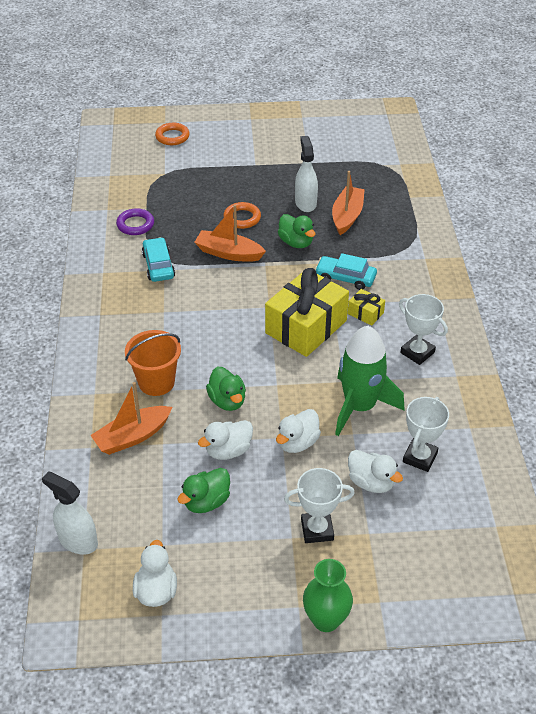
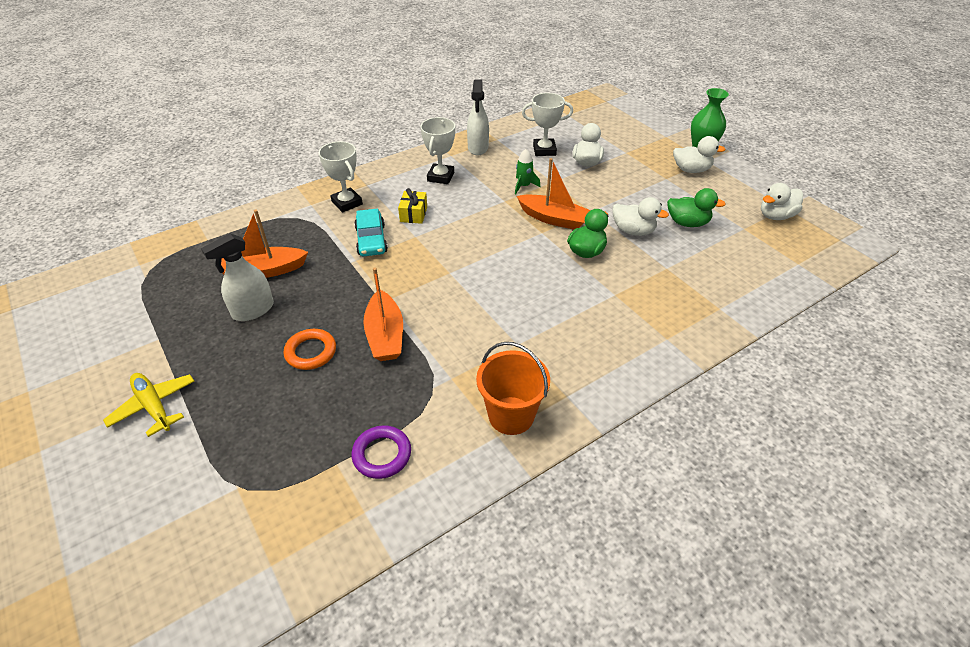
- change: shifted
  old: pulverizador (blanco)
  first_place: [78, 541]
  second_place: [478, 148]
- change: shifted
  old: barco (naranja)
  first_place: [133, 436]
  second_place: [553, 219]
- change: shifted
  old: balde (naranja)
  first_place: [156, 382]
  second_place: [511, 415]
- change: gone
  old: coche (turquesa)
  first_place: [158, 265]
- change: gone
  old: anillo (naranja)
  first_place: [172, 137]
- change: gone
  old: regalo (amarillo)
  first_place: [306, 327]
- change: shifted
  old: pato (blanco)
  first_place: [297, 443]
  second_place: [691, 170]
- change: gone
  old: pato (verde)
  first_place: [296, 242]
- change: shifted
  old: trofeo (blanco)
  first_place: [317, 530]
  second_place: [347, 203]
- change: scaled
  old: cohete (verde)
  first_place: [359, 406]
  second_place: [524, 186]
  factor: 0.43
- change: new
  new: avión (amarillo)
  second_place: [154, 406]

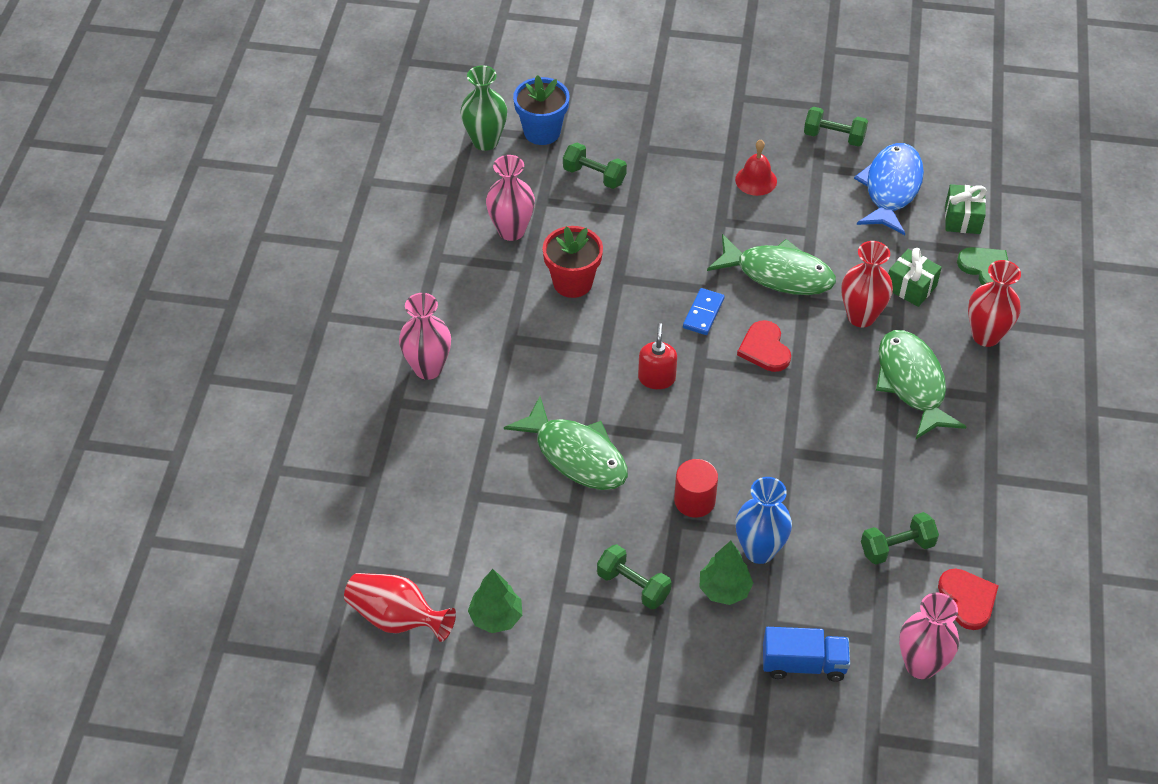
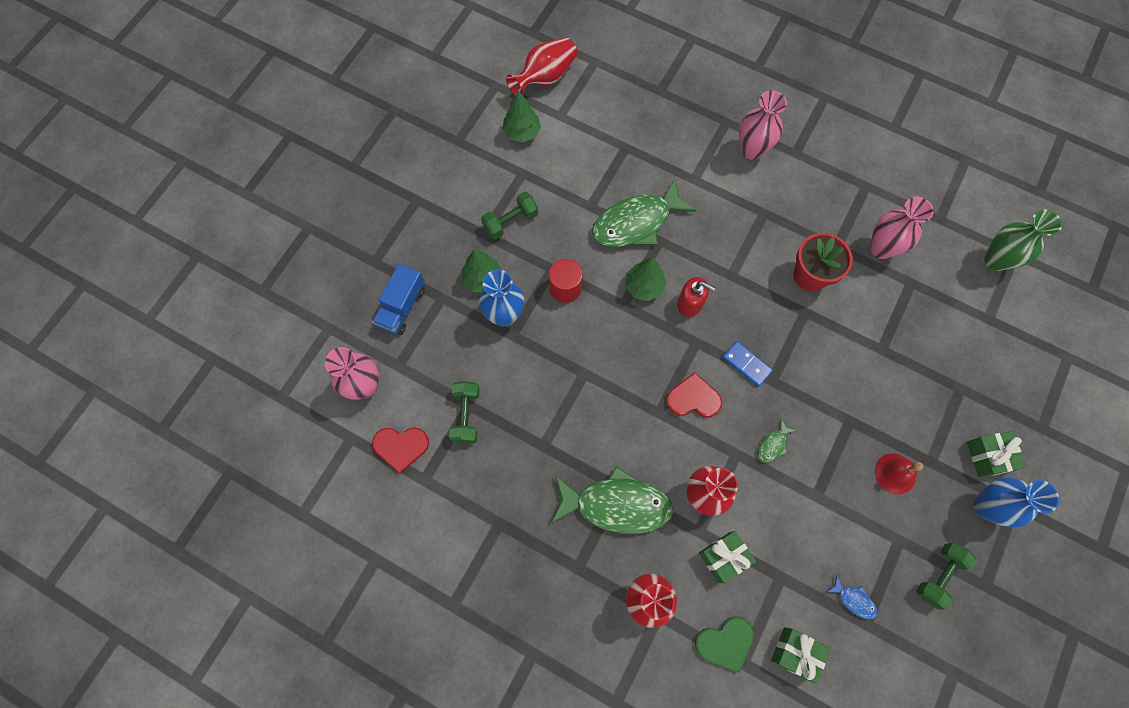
- change: gone
  old: maceta (azul)
  first_place: [542, 132]
- change: gone
  old: mancuerna (verde)
  first_place: [594, 176]
- change: scaled
  old: pez (verde)
  first_place: [778, 274]
  second_place: [773, 445]
  factor: 0.41
- change: scaled
  old: pez (azul)
  first_place: [891, 188]
  second_place: [854, 600]
  factor: 0.41
- change: new
  new: árbol (verde)
  second_place: [644, 286]
- change: new
  new: regalo (verde)
  second_place: [988, 456]
- change: new
  new: florero (azul)
  second_place: [986, 506]

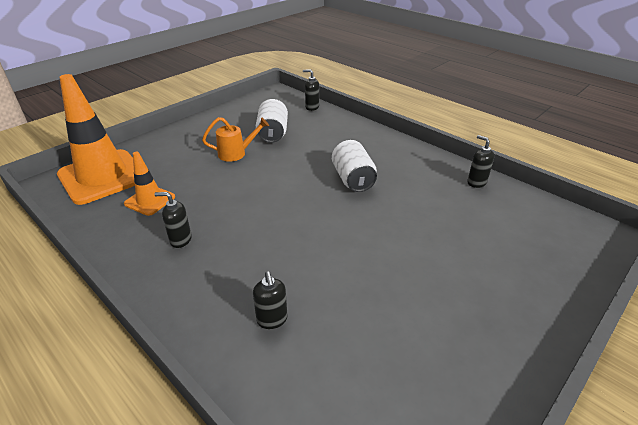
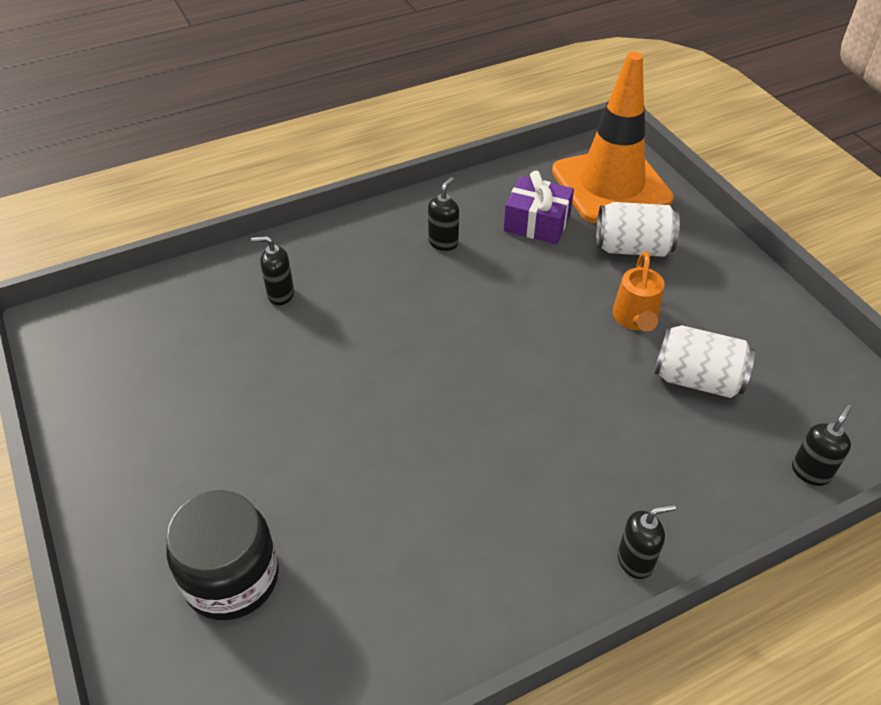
- change: swapped
  old: cono de tráfico (naranja)
  new: regalo (morado)
  first_place: [150, 200]
  second_place: [537, 223]
- change: shifted
  old: lata (blanco)
  first_place: [353, 179]
  second_place: [632, 248]
- change: shifted
  old: dispensador de jabón (negro)
  first_place: [476, 182]
  second_place: [635, 561]
- change: new
  new: tarro (negro)
  second_place: [231, 578]

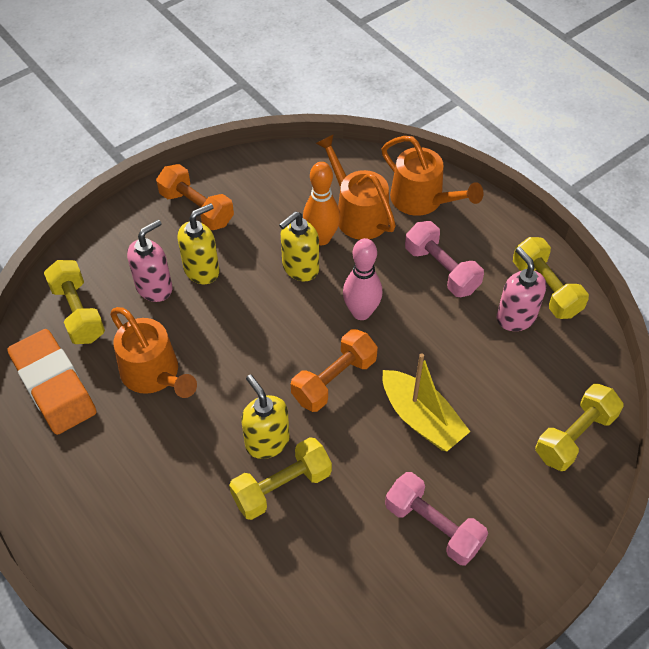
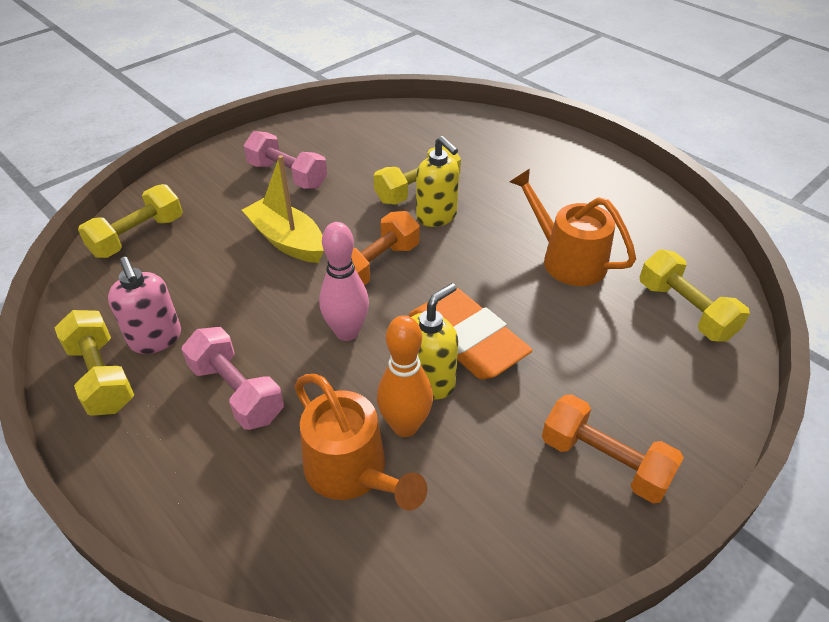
- change: shifted
  old: goma de borrar (naranja)
  first_place: [53, 385]
  second_place: [467, 339]
- change: gone
  old: dispensador de jabón (rosa)
  first_place: [154, 287]
- change: gone
  old: dispensador de jabón (amarillo)
  first_place: [202, 270]
- change: gone
  old: regadera (naranja)
  first_place: [422, 200]

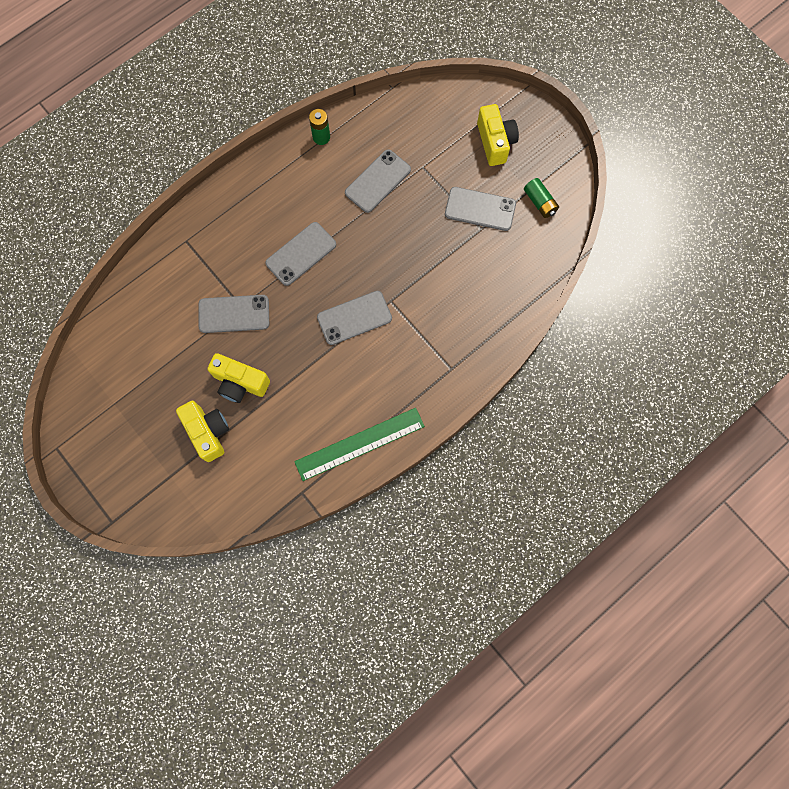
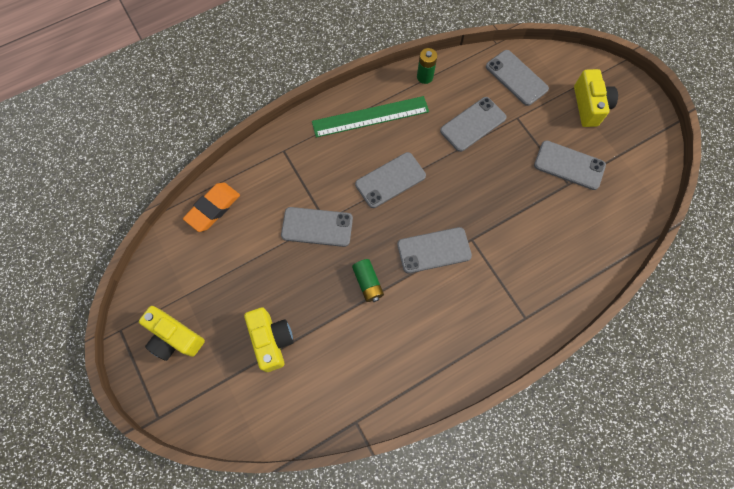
- change: shifted
  old: cámara (amarillo)
  first_place: [240, 383]
  second_place: [175, 337]
- change: shifted
  old: regla (verde)
  first_place: [360, 444]
  second_place: [370, 117]
- change: shifted
  old: pila (verde)
  first_place: [540, 202]
  second_place: [368, 283]
- change: new
  new: goma de borrar (naranja)
  second_place: [213, 208]
- change: new
  new: móvil (gris)
  second_place: [516, 78]

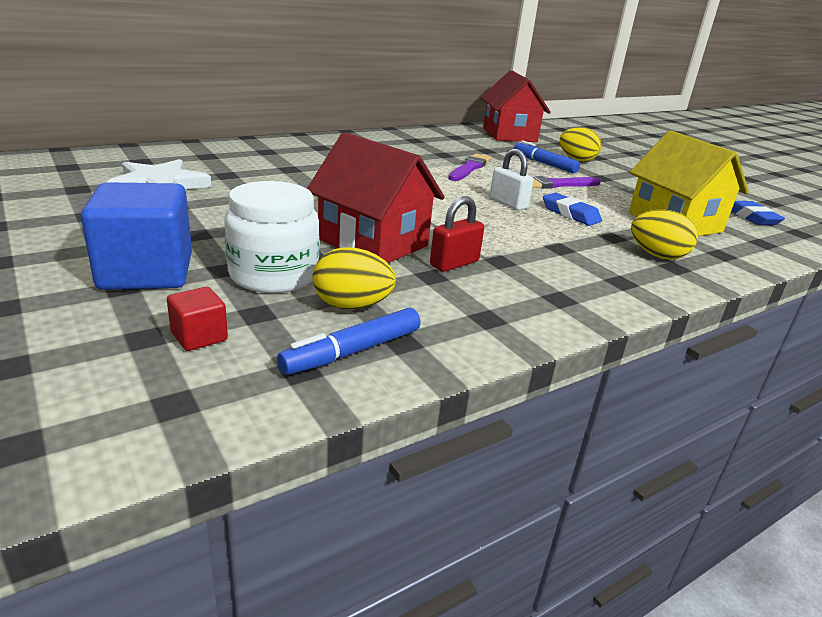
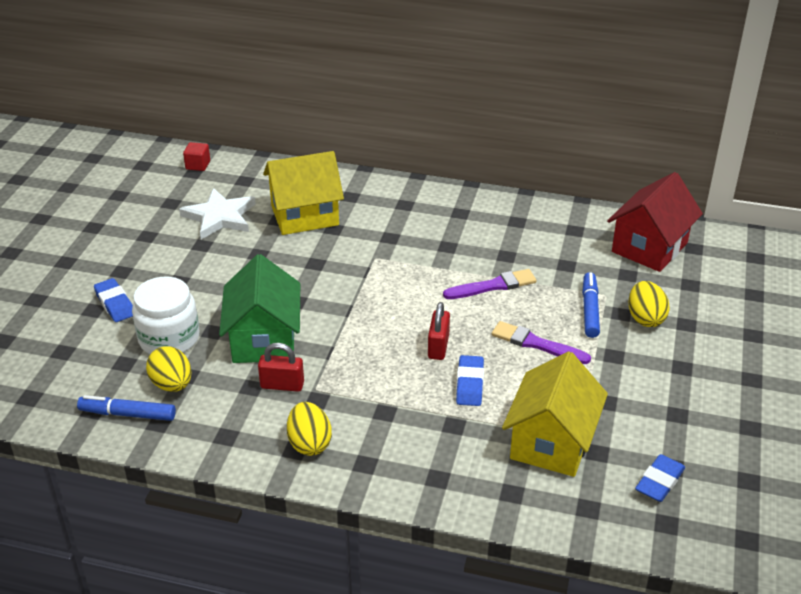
- change: swapped
  old: cubo (azul)
  new: goma de borrar (azul)
  first_place: [146, 272]
  second_place: [115, 304]
- change: shifted
  old: cubo (rojo)
  first_place: [199, 336]
  second_place: [198, 165]
- change: repainted
  old: casa (rojo)
  new: casa (verde)
  first_place: [373, 242]
  second_place: [264, 339]
- change: repainted
  old: candado (blanco)
  new: candado (rojo)
  first_place: [508, 203]
  second_place: [438, 347]
- change: shifted
  old: huevo (amarillo)
  first_place: [657, 255]
  second_place: [309, 443]
- change: new
  new: casa (amarillo)
  second_place: [305, 215]

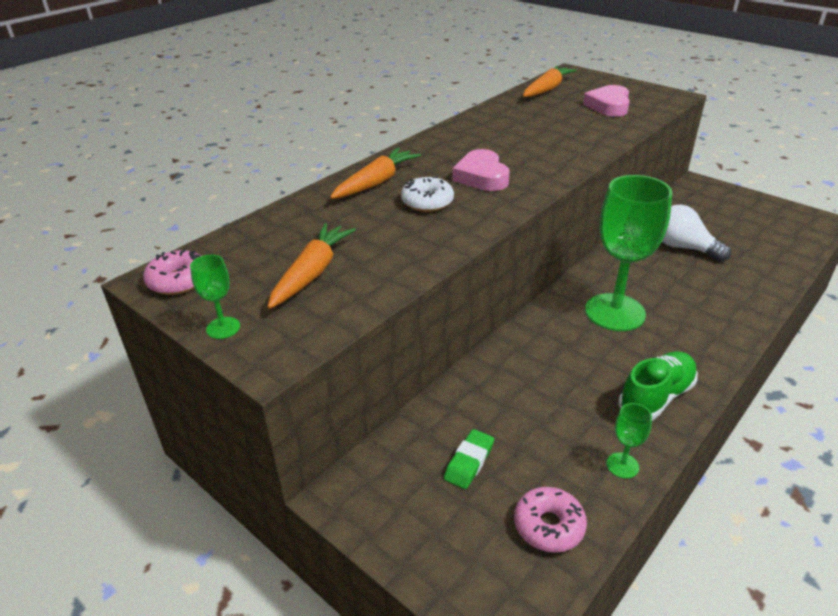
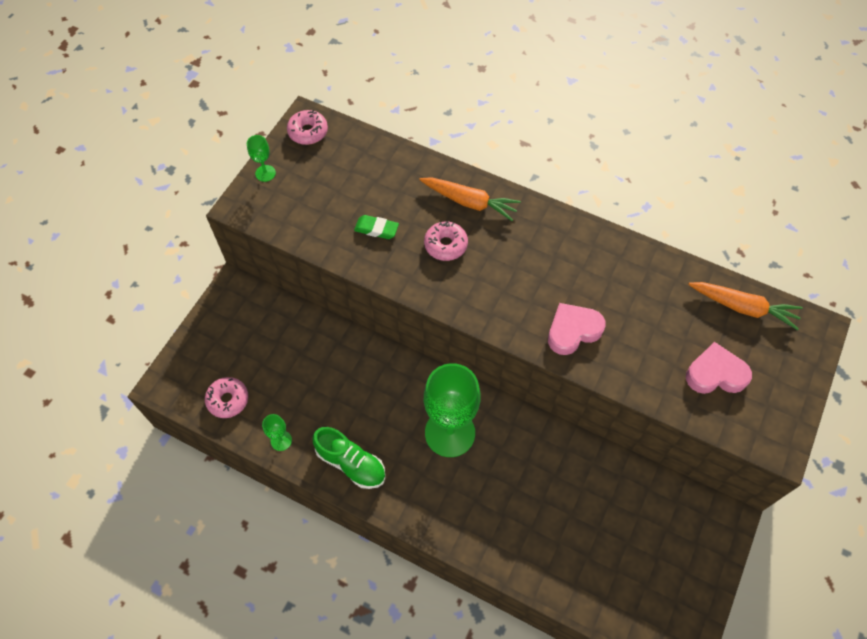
- change: gone
  old: zanahoria (naranja)
  first_place: [312, 273]
- change: repainted
  old: rosquilla (blanco)
  new: rosquilla (rosa)
  first_place: [427, 202]
  second_place: [445, 245]
- change: shifted
  old: goma de borrar (verde)
  first_place: [469, 462]
  second_place: [376, 229]
- change: shifted
  old: corazón (rosa)
  first_place: [481, 176]
  second_place: [573, 331]
- change: gone
  old: bombilla (blanco)
  first_place: [684, 247]

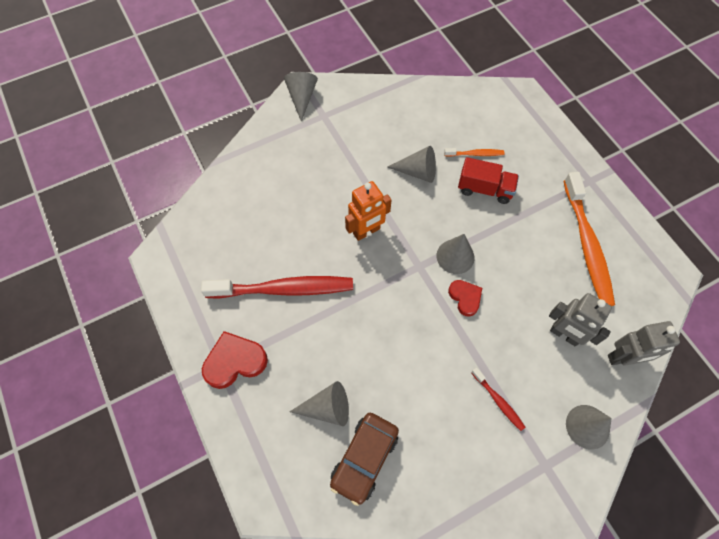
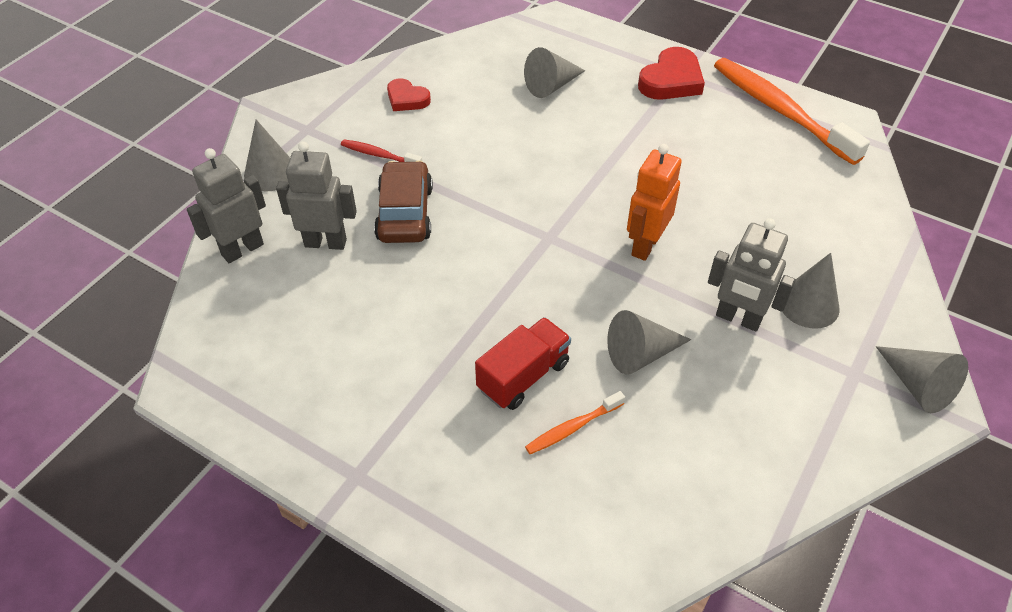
- change: gone
  old: cepillo de dientes (rojo)
  first_place: [284, 289]
- change: shifted
  old: coche (marrón)
  first_place: [364, 458]
  second_place: [405, 213]
- change: shifted
  old: cono (gris)
  first_place: [455, 256]
  second_place: [808, 304]
- change: shifted
  old: corazón (rojo)
  first_place: [465, 298]
  second_place: [407, 99]
- change: rotated
  old: camión (rojo)
  first_place: [484, 189]
  second_place: [523, 376]
  degrees: 150
- change: shifted
  old: cepillo de dientes (naranja)
  first_place: [587, 245]
  second_place: [780, 110]
- change: new
  new: robot (gris)
  second_place: [738, 319]

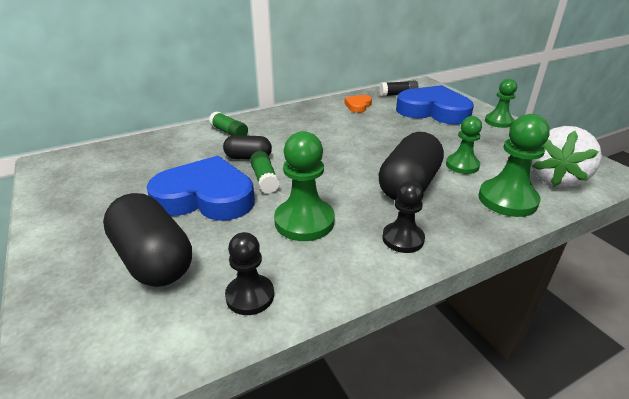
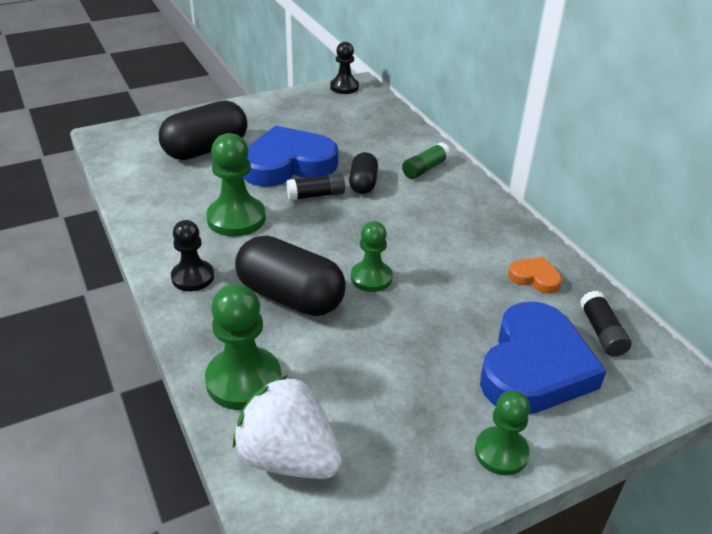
- change: rotated
  old: corazón (azul)
  first_place: [205, 197]
  second_place: [288, 164]
  degrees: -120
- change: shifted
  old: peón (negro)
  first_place: [250, 296]
  second_place: [344, 87]
- change: repainted
  old: barra de pegamento (verde)
  new: barra de pegamento (negro)
  first_place: [264, 179]
  second_place: [316, 195]
- change: shifted
  old: peón (verde)
  first_place: [462, 165]
  second_place: [371, 278]

